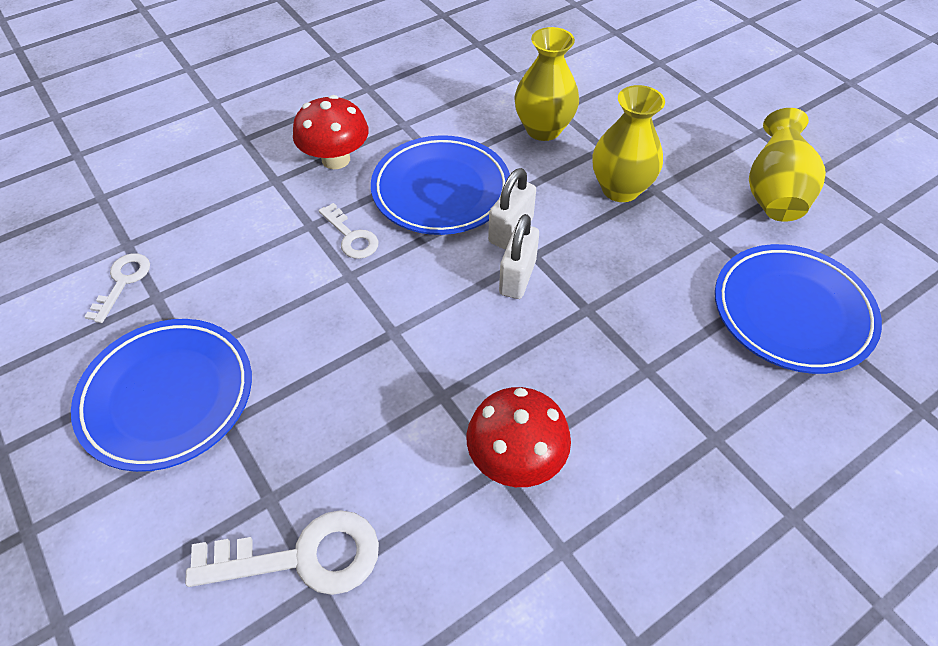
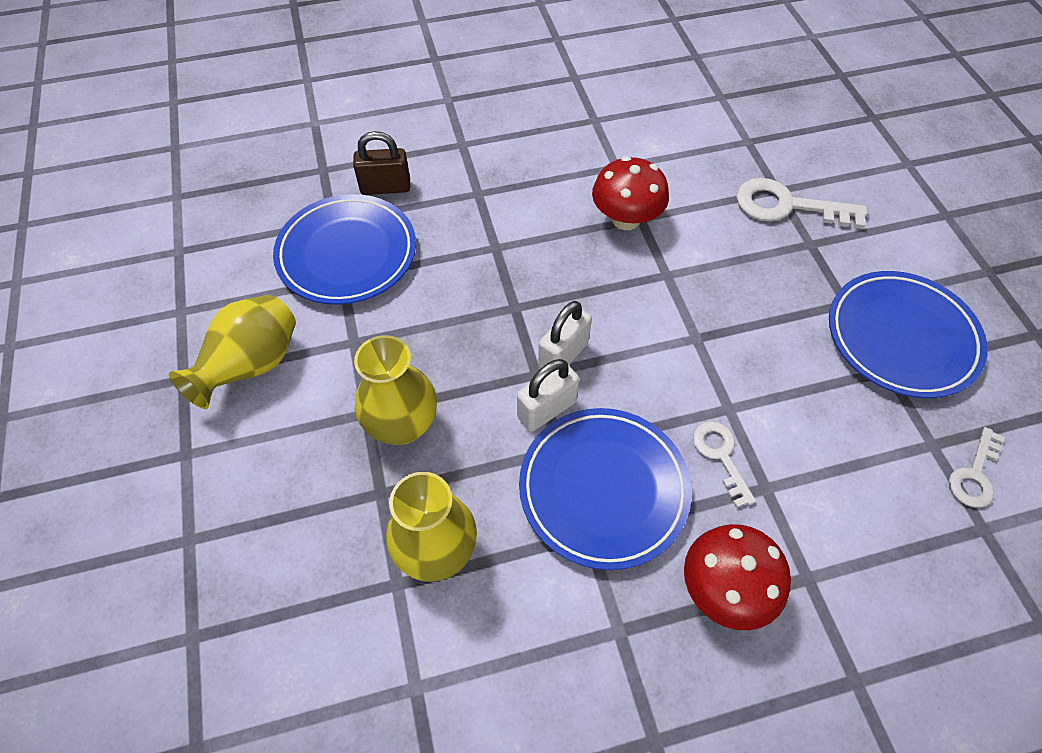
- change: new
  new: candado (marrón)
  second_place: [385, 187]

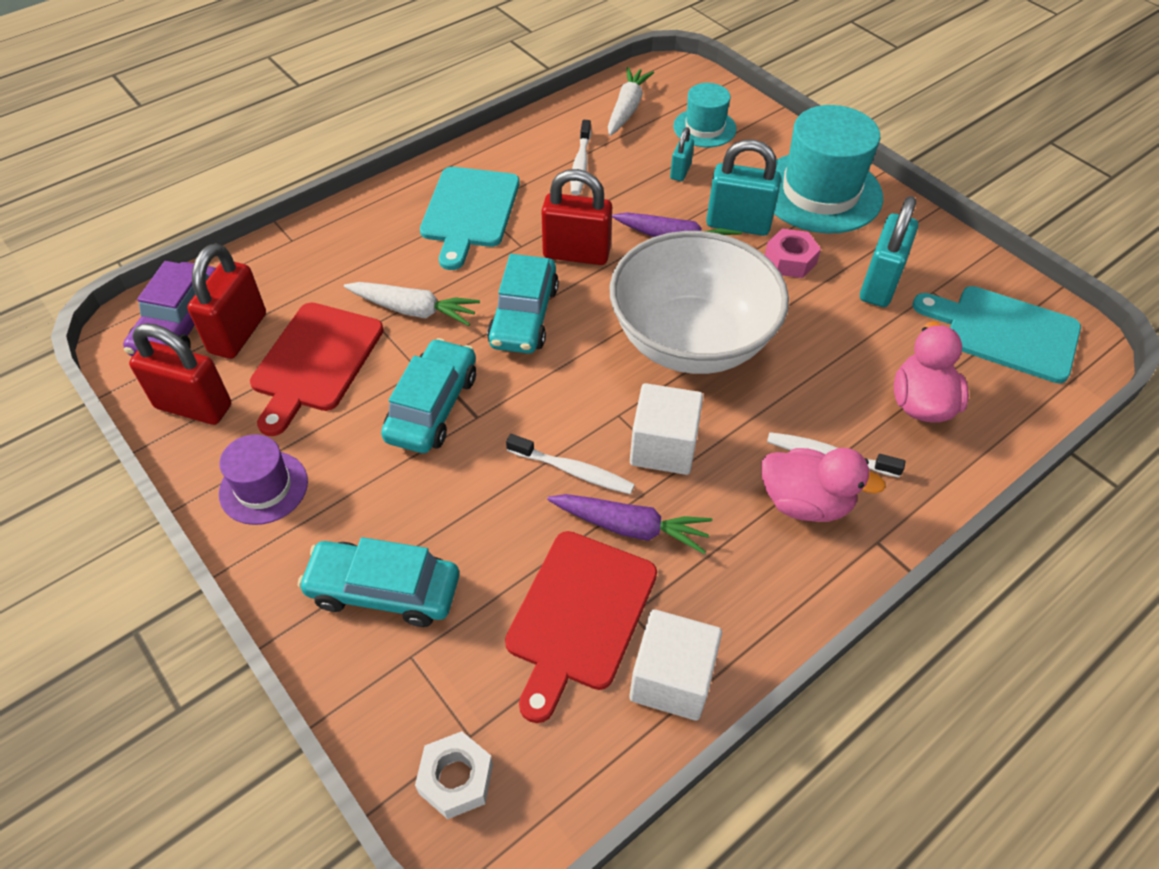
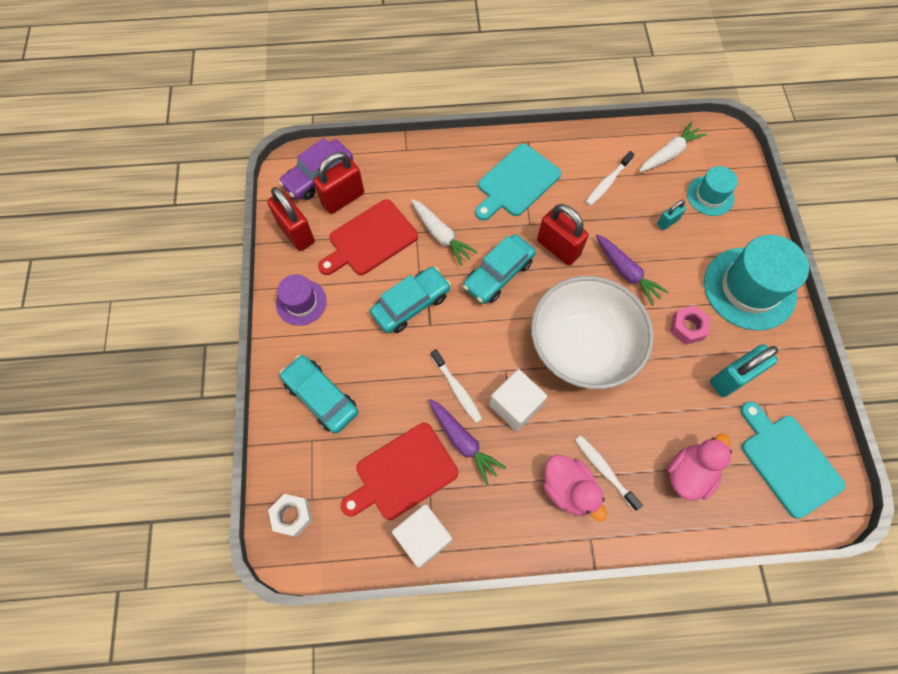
- change: gone
  old: candado (turquesa)
  first_place: [738, 224]

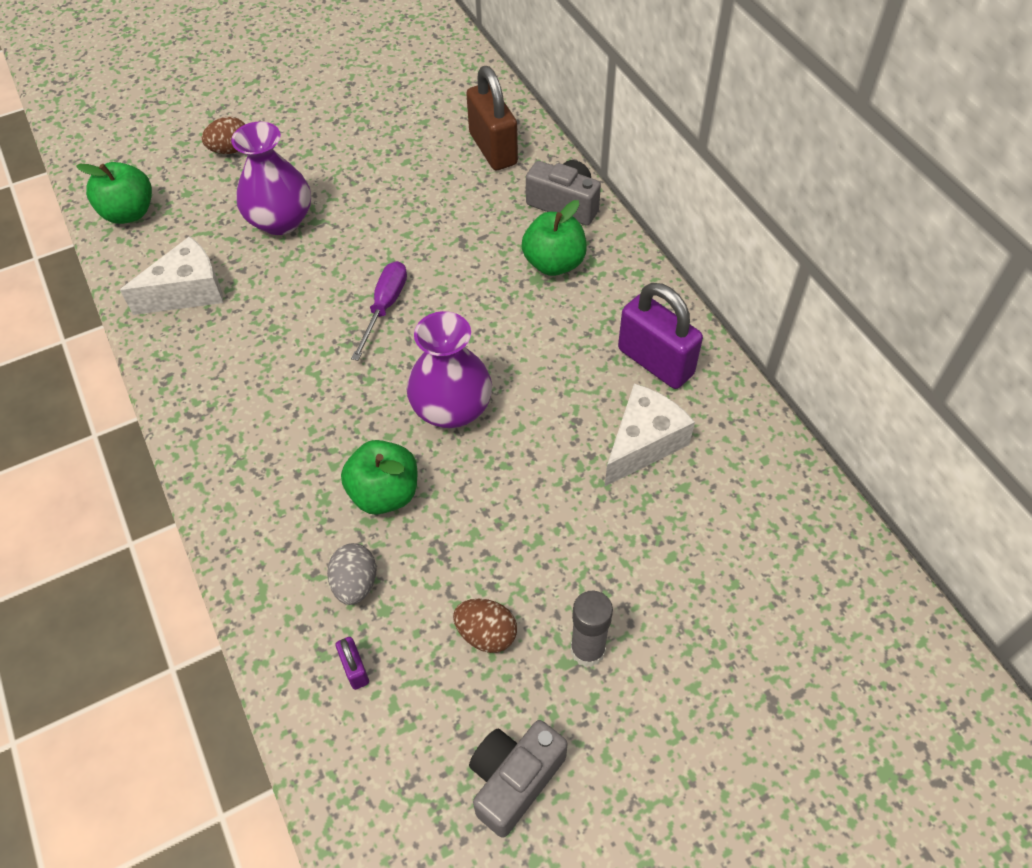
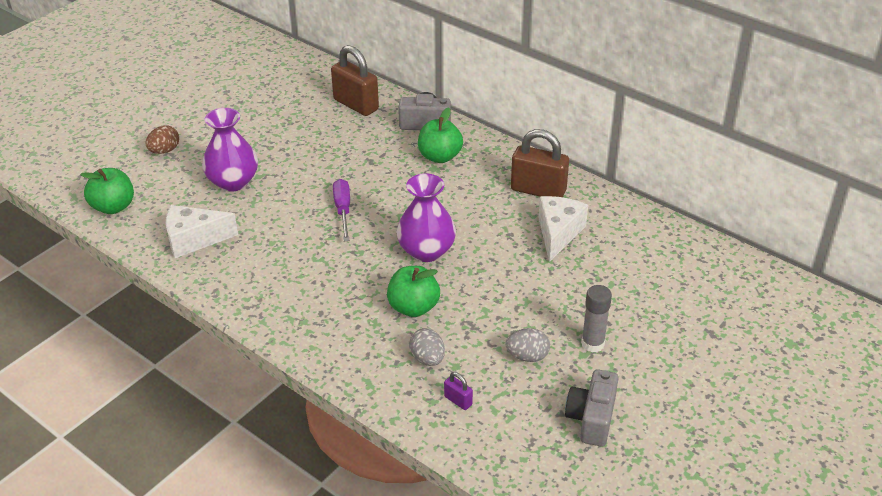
- change: rotated
  old: queso (blanco)
  first_place: [188, 291]
  second_place: [194, 240]
  degrees: -135
- change: repainted
  old: huevo (marrón)
  new: huevo (gris)
  first_place: [486, 634]
  second_place: [527, 356]
- change: repainted
  old: candado (morado)
  new: candado (marrón)
  first_place: [655, 362]
  second_place: [538, 190]

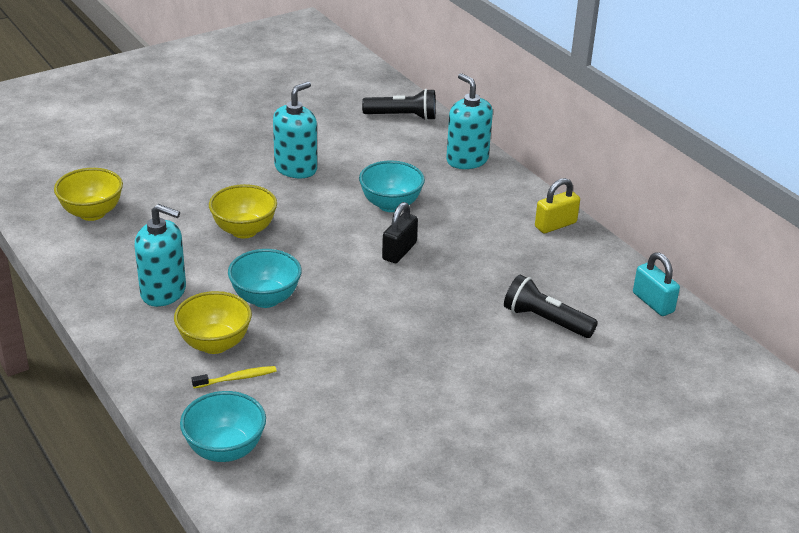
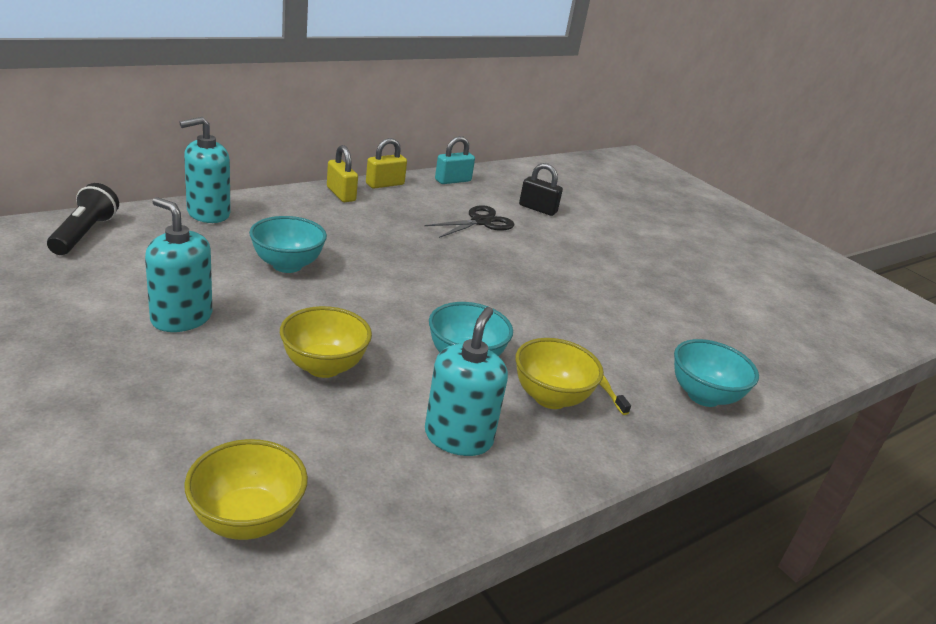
- change: shifted
  old: candado (negro)
  first_place: [399, 251]
  second_place: [537, 209]
- change: swapped
  old: lámpara de mano (negro)
  new: tijeras (negro)
  first_place: [545, 320]
  second_place: [481, 222]
- change: new
  new: candado (amarillo)
  second_place: [385, 184]

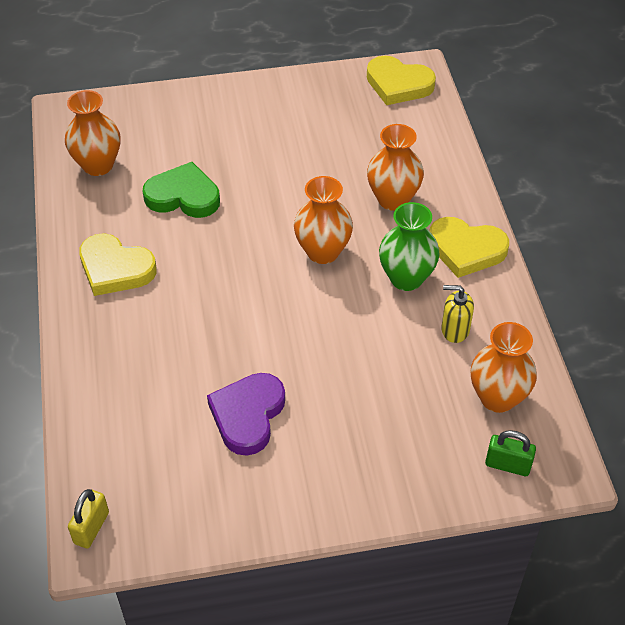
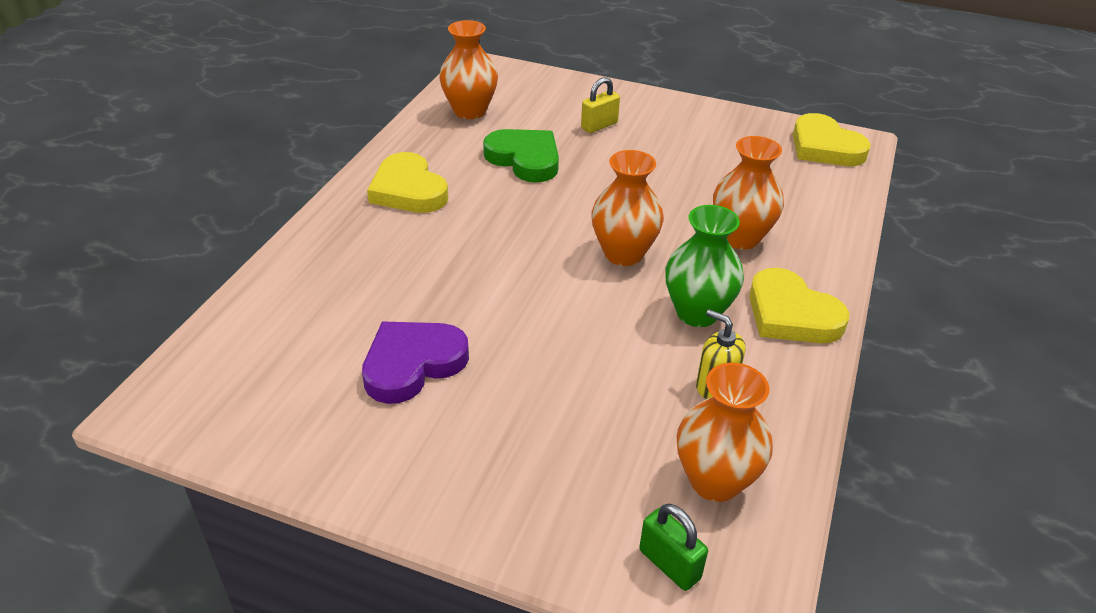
- change: shifted
  old: candado (amarillo)
  first_place: [91, 528]
  second_place: [599, 126]

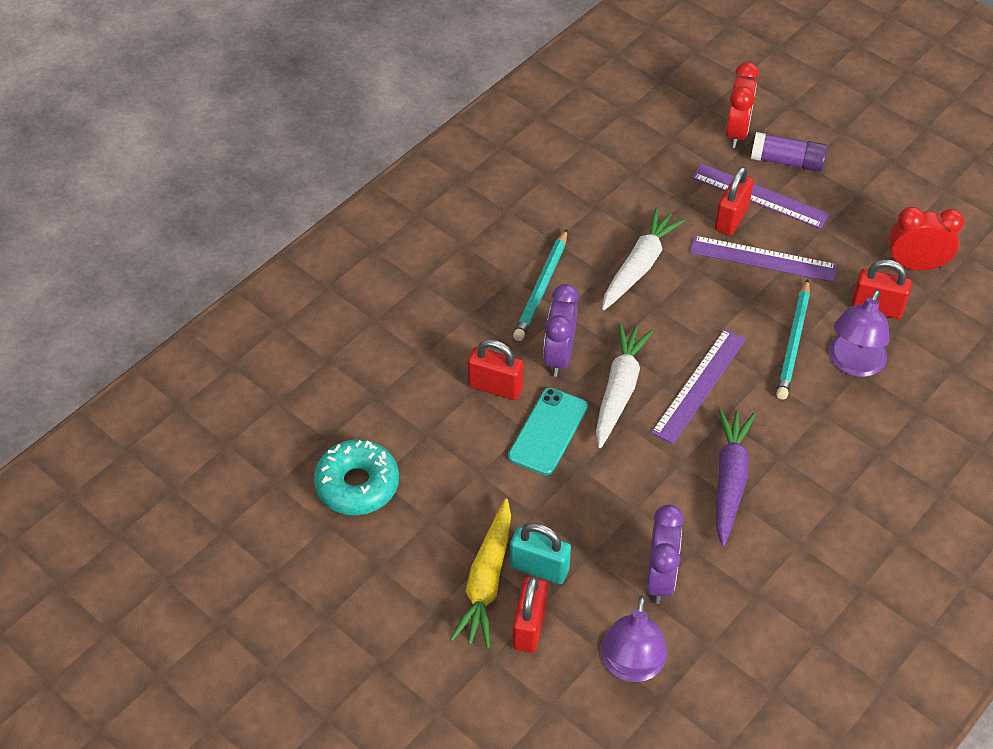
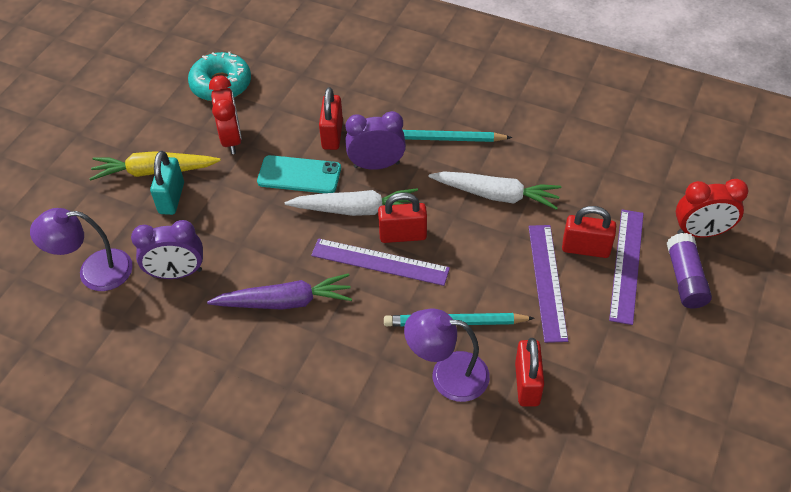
- change: shifted
  old: candado (rojo)
  first_place: [529, 626]
  second_place: [403, 235]
- change: shifted
  old: despertador (rojo)
  first_place: [915, 265]
  second_place: [231, 139]

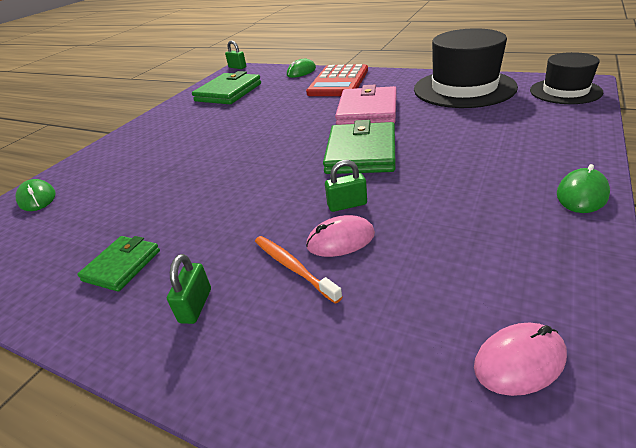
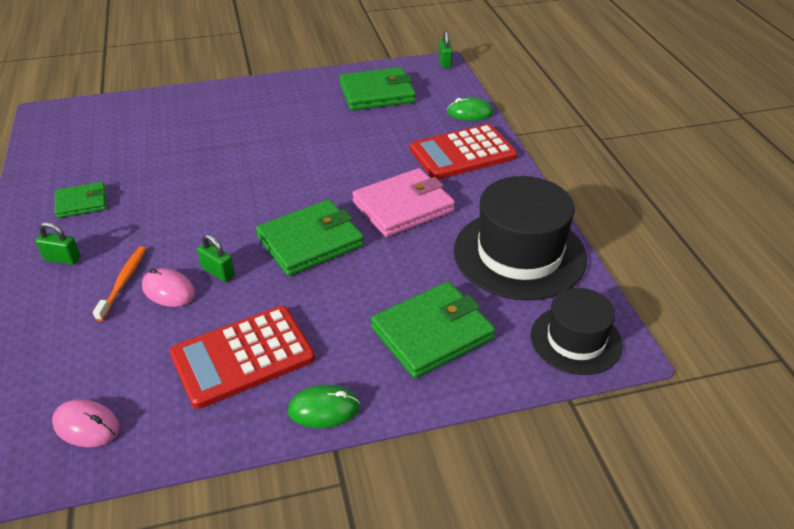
- change: gone
  old: ratón (verde)
  first_place: [37, 198]
- change: rotated
  old: candado (verde)
  first_place: [195, 305]
  second_place: [62, 259]
  degrees: 45
- change: new
  new: calculadora (rojo)
  second_place: [243, 356]
- change: new
  new: cartera (verde)
  second_place: [432, 333]

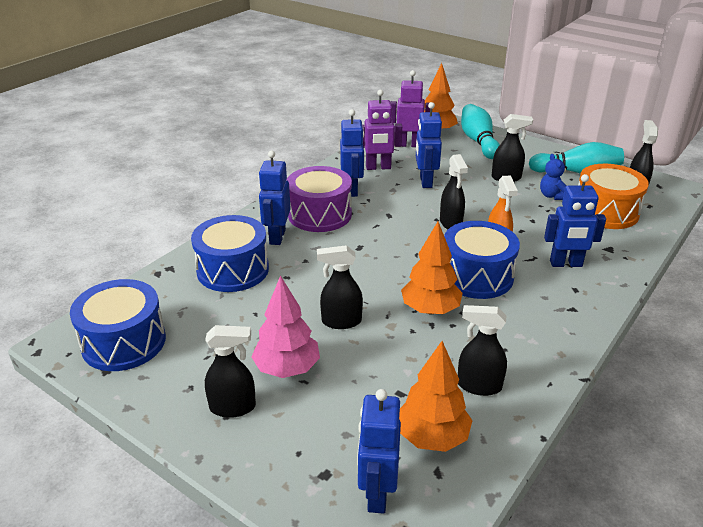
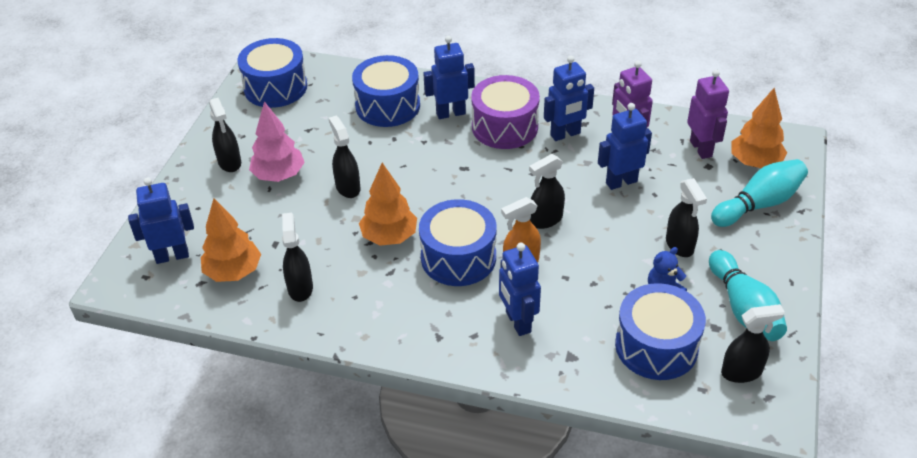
- change: repainted
  old: tambor (naranja)
  new: tambor (azul)
  first_place: [605, 212]
  second_place: [656, 346]

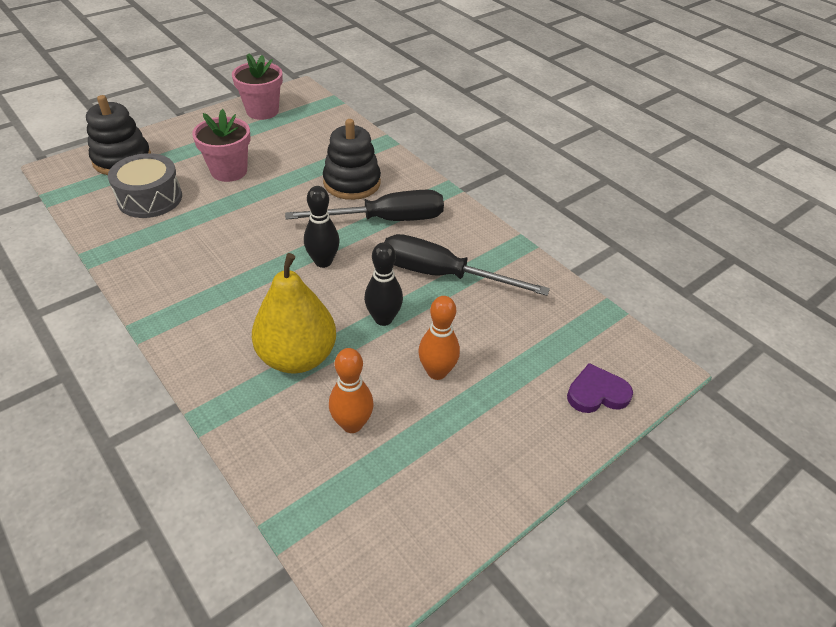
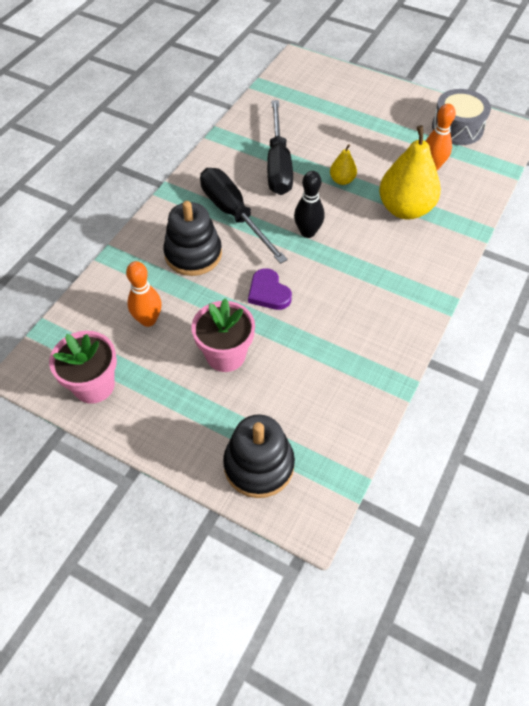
- change: shifted
  old: tambor (gris)
  first_place: [150, 198]
  second_place: [457, 128]
- change: swapped
  old: bolo (negro)
  new: pera (amarillo)
  first_place: [383, 319]
  second_place: [342, 180]
- change: shifted
  old: bolo (naranja)
  first_place: [437, 372]
  second_place: [148, 320]
- change: shifted
  old: corazón (morado)
  first_place: [597, 393]
  second_place: [268, 292]

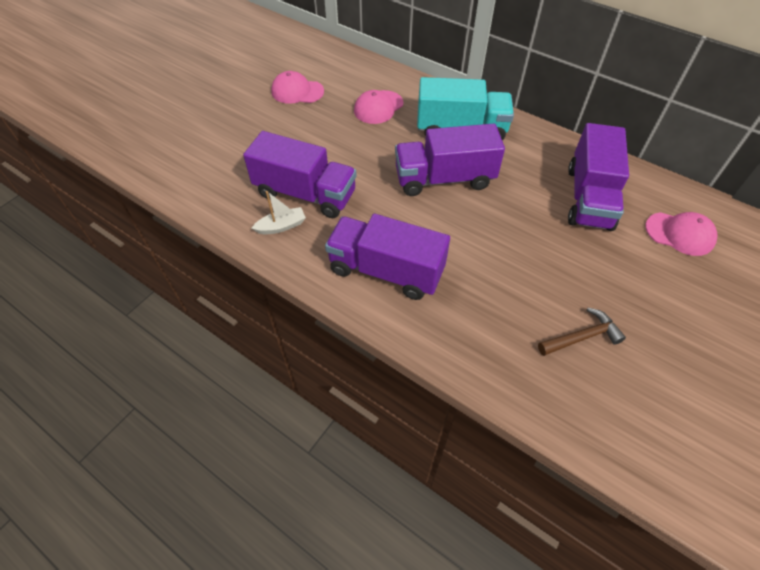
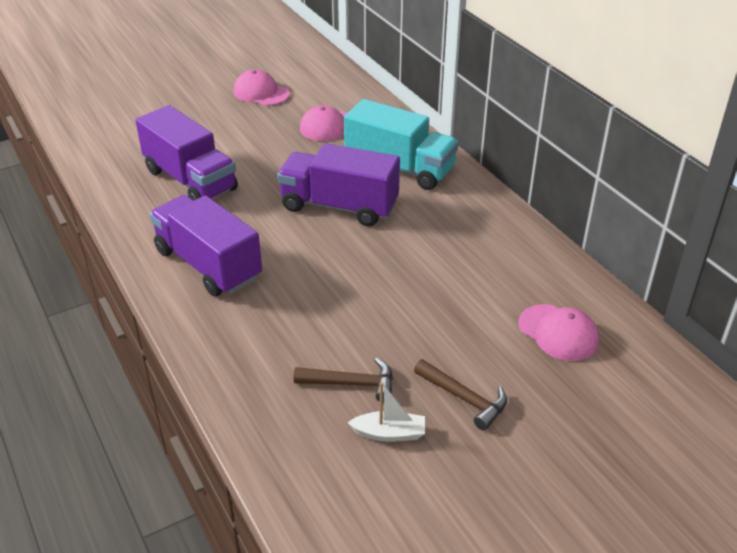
- change: shifted
  old: barco (blanco)
  first_place: [281, 226]
  second_place: [389, 433]
- change: gone
  old: camión (morado)
  first_place: [589, 197]
- change: new
  new: martillo (marrón)
  second_place: [464, 398]

